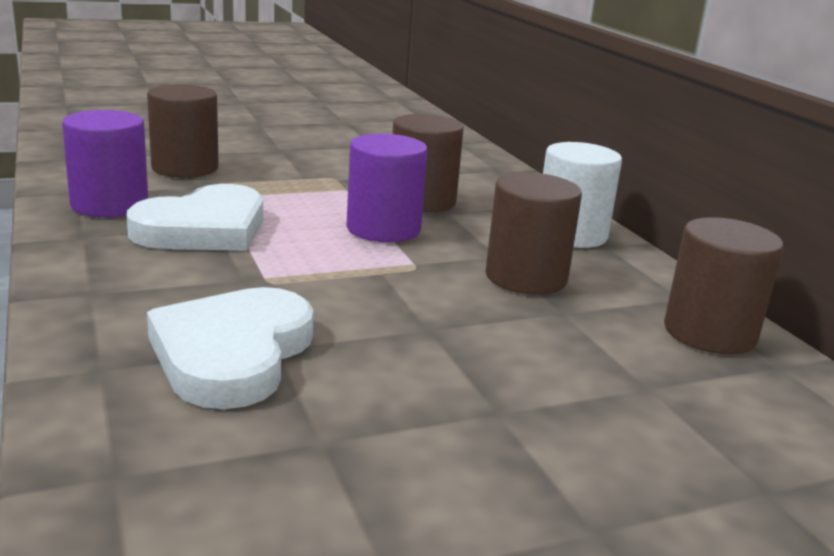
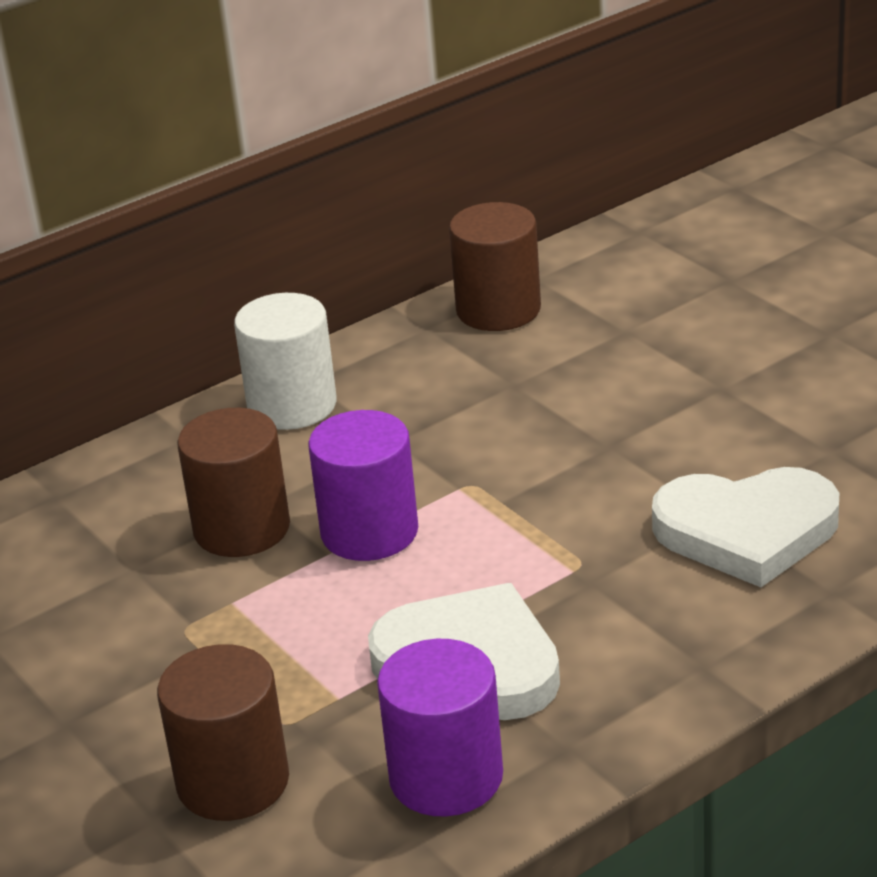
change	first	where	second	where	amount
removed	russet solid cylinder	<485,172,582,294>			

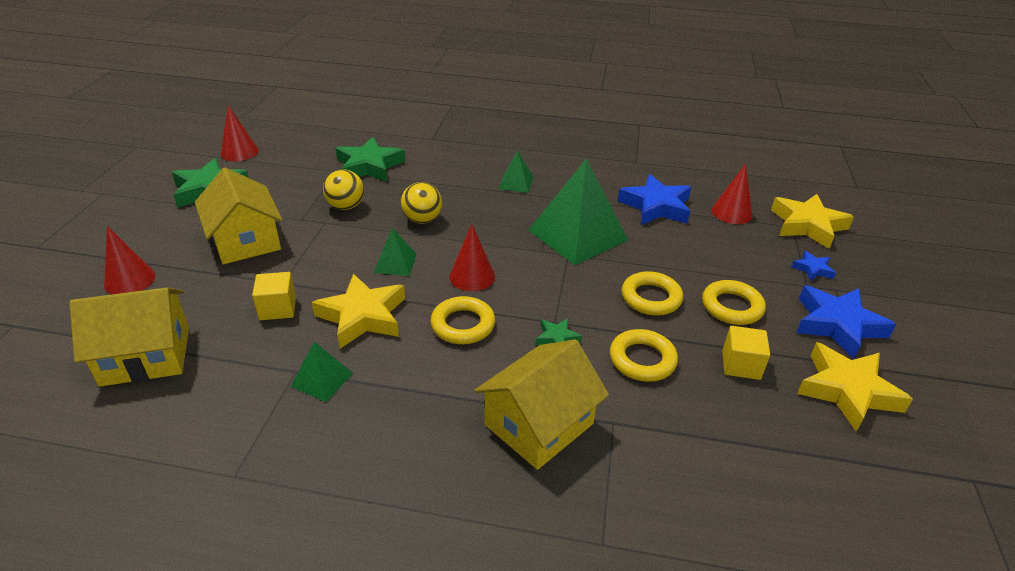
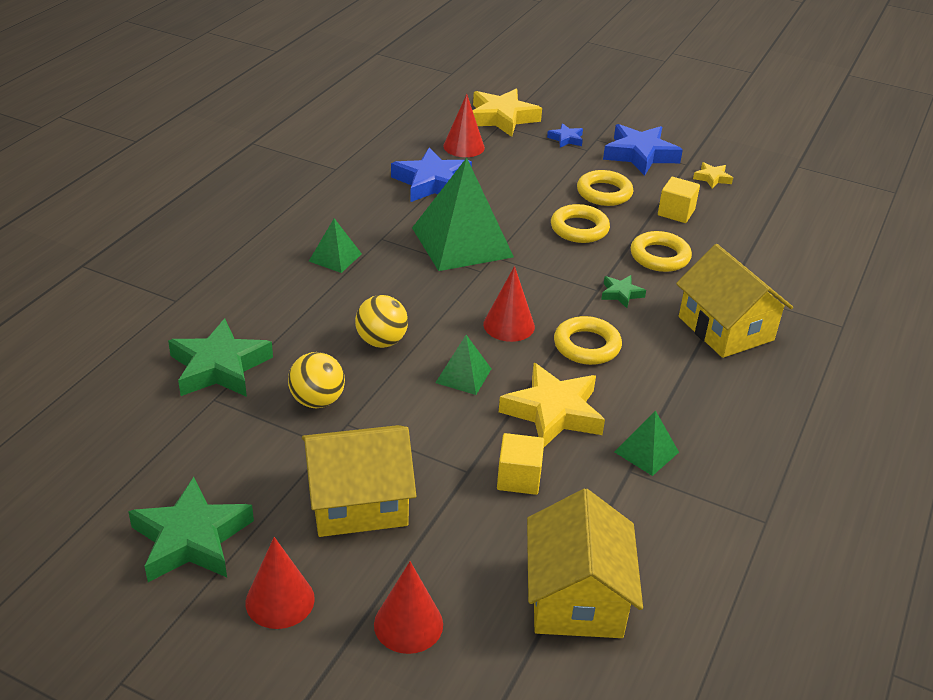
change	first	where	second	where	amount
moved	crimson cone	<221,105,259,161>		<245,537,315,629>	
resized	bright yellow star	<797,342,913,432>		<693,162,733,188>	x0.49

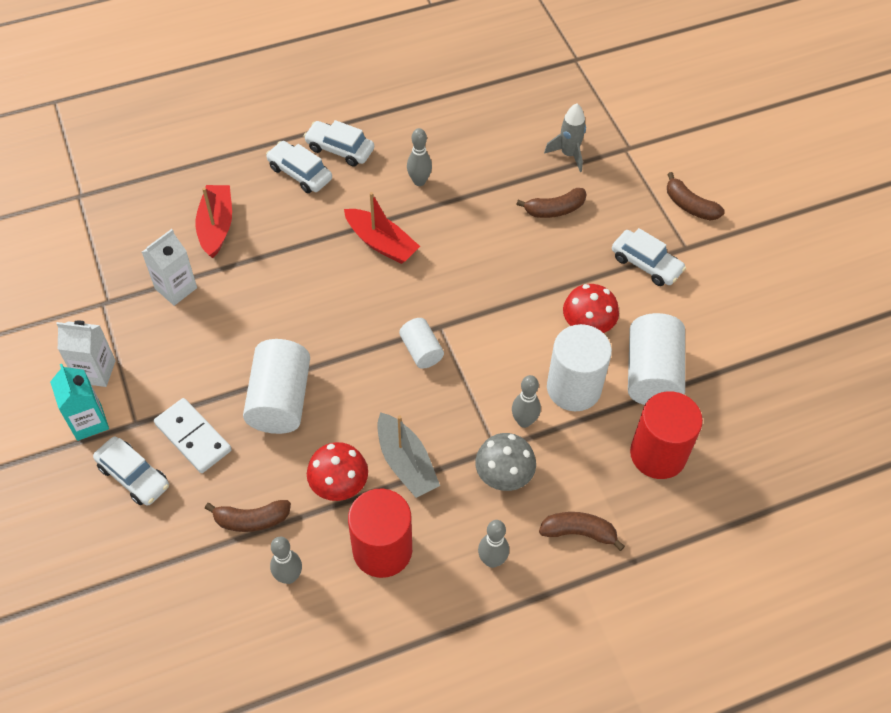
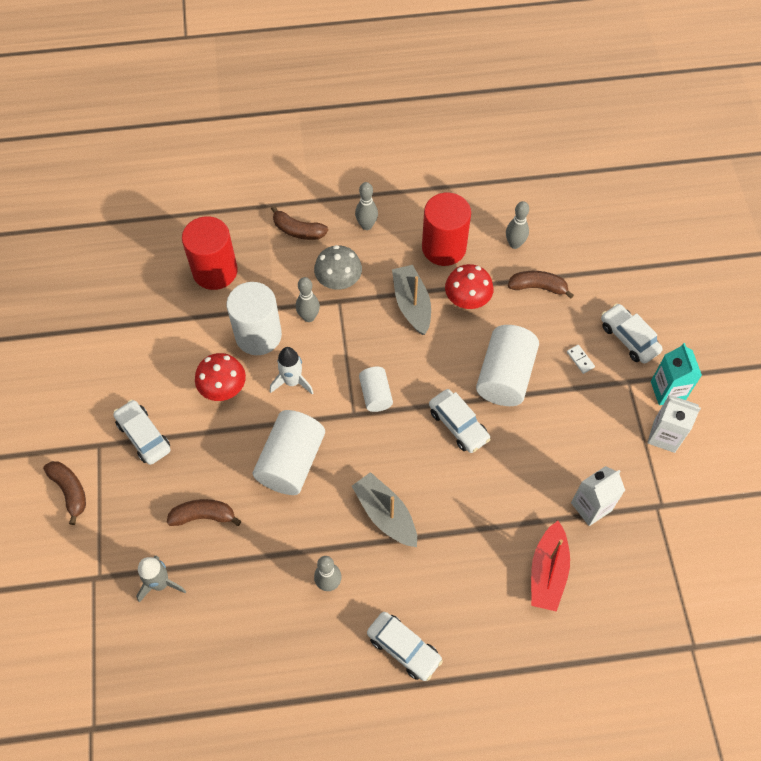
change	first	where	second	where	amount
moved	pure white toy car	<266,141,332,193>		<429,389,491,453>	
recoloured	crimson boat	<344,192,420,264>	grey boat	<352,472,417,547>	
moved	pure white solid cylinder	<628,313,685,405>		<253,410,325,495>	
resized	pure white domino tile	<154,398,232,473>		<567,345,595,374>	x0.45
added			pure white rocket	<270,347,313,395>	

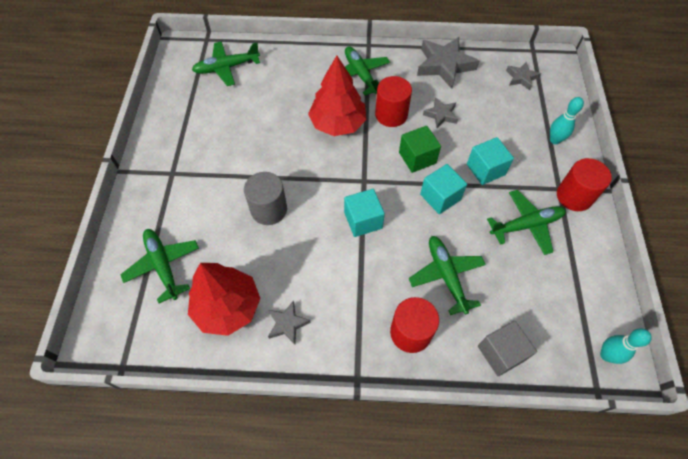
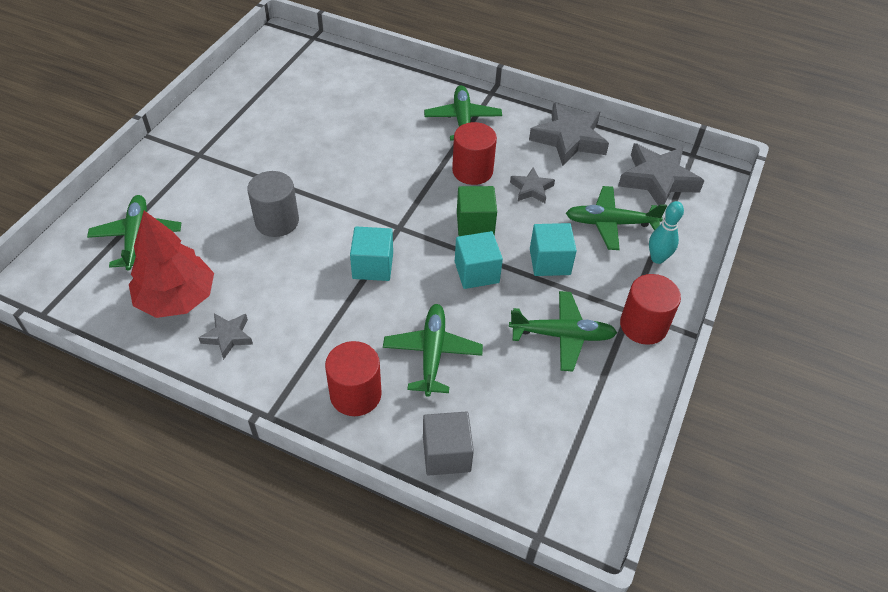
change	first	where	second	where	amount
moved	leaf-green aeroplane	<192,41,260,86>		<566,186,667,250>	
removed	crimson tree	<308,56,366,136>			
resized	grey star	<506,62,541,90>		<618,143,704,205>	x1.86
removed	aqua skittle	<600,328,652,364>			

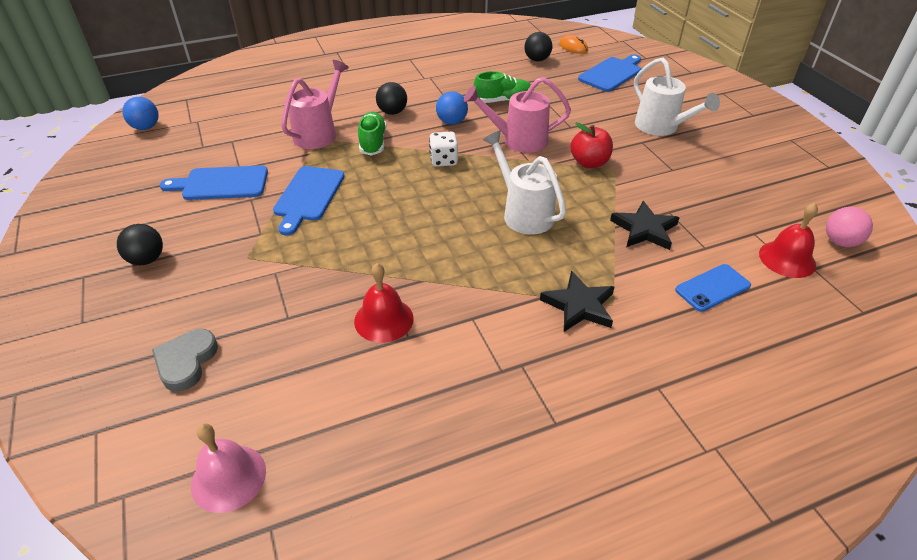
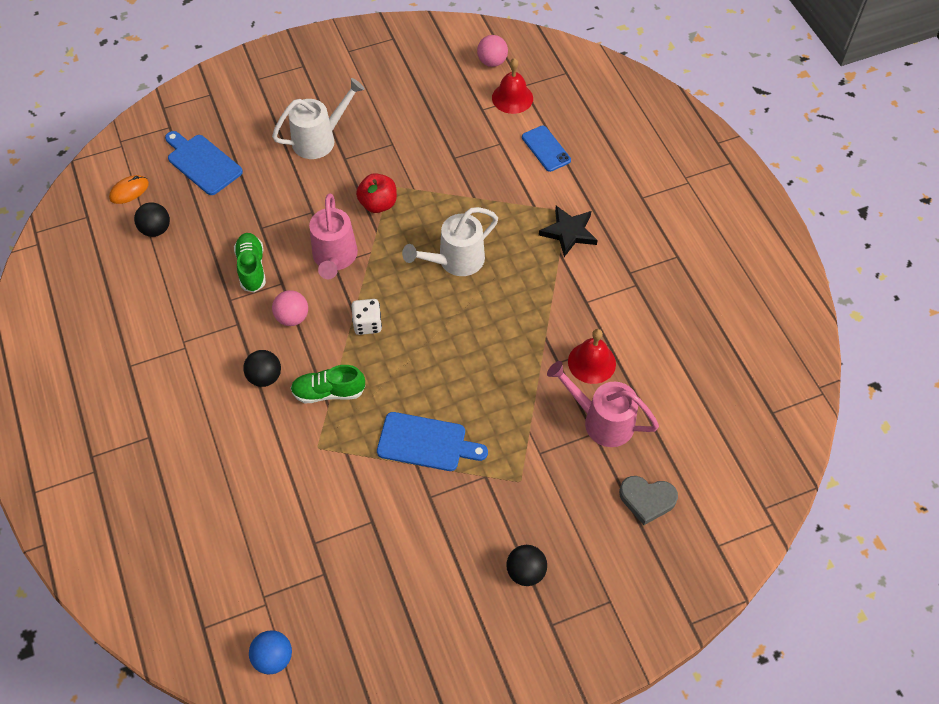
change	first	where	second	where	amount
moved	rose-pink sprinkling can	<281,60,349,149>		<547,361,659,447>	
recoloured	cobalt play ball	<436,91,468,125>	rose-pink play ball	<272,290,308,326>	
removed	cobalt cutting board	<160,165,268,200>			
removed	black star	<610,201,680,250>			
removed	rose-pink bell	<191,424,266,513>			

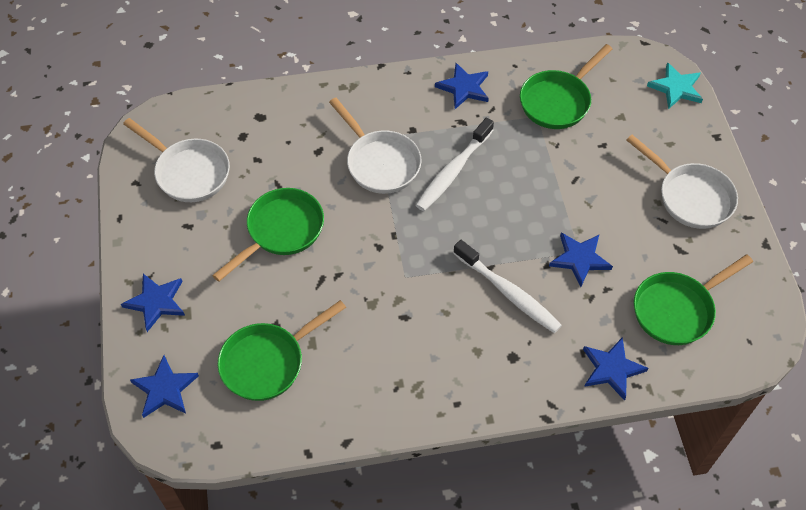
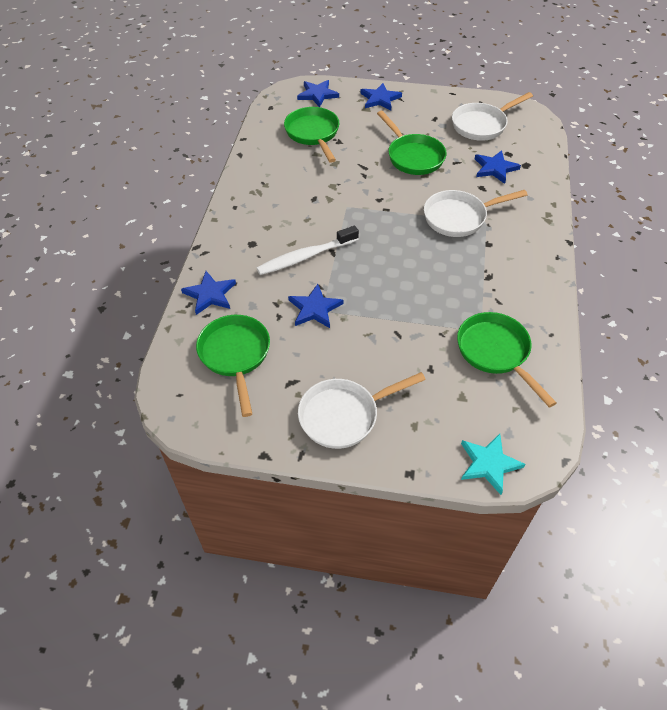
change	first	where	second	where	amount
moved	cobalt star	<435,63,489,109>		<475,150,521,184>	
removed	pure white toothbrush	<416,118,494,211>			

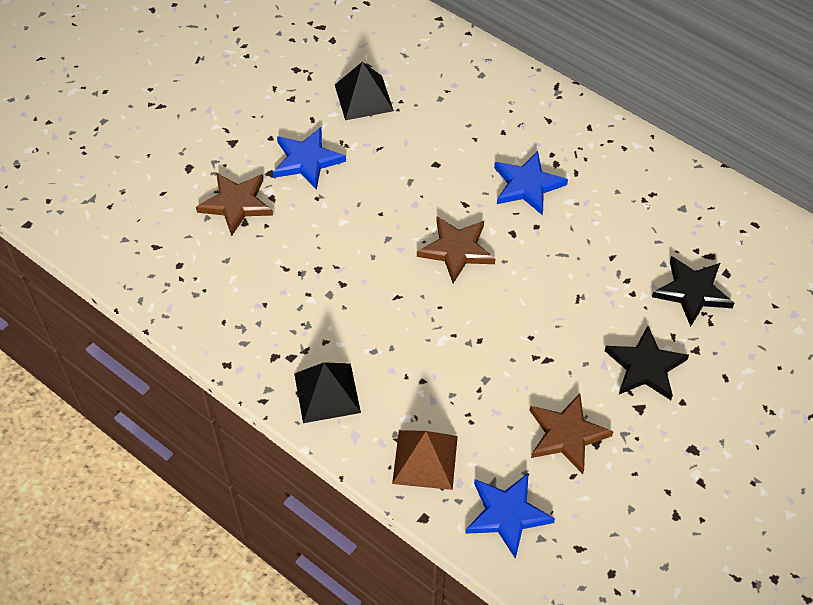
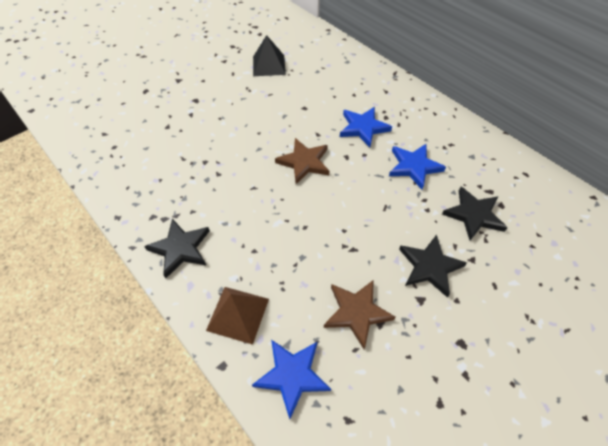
change	first	where	second	where	amount
moved	cobalt star	<273,127,346,190>		<389,144,446,190>	
removed	russet star	<196,173,273,236>			
replaced	black solid pyramid	<294,362,361,423>	black star	<144,219,210,278>	

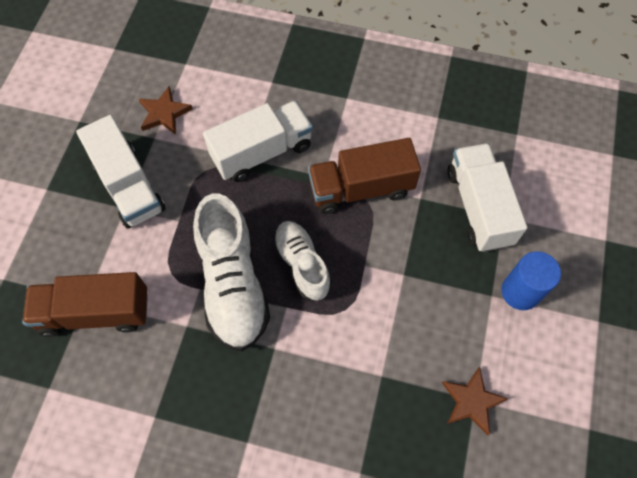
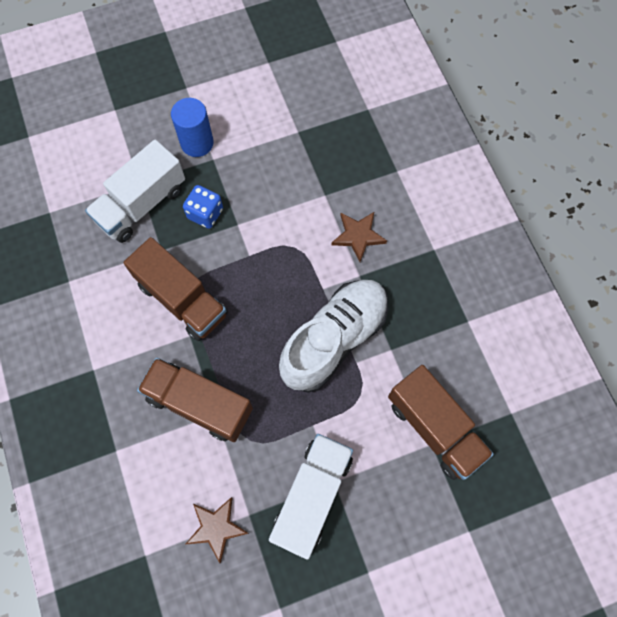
change	first	where	second	where	amount
recoloured	pure white toy truck	<203,101,313,182>	russet toy truck	<137,358,253,442>	
removed	pure white shoe	<273,221,331,301>			
moved	russet star	<442,367,508,435>		<332,211,387,262>	
added			cobalt die	<183,185,223,229>	

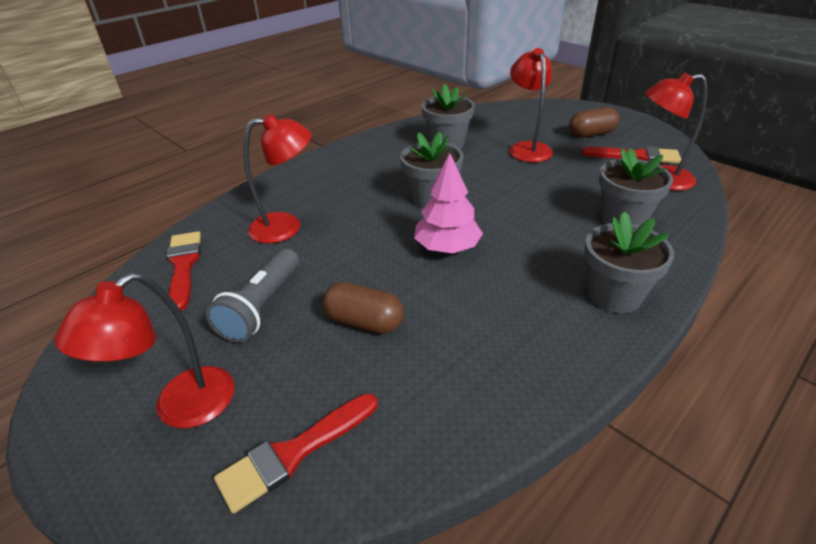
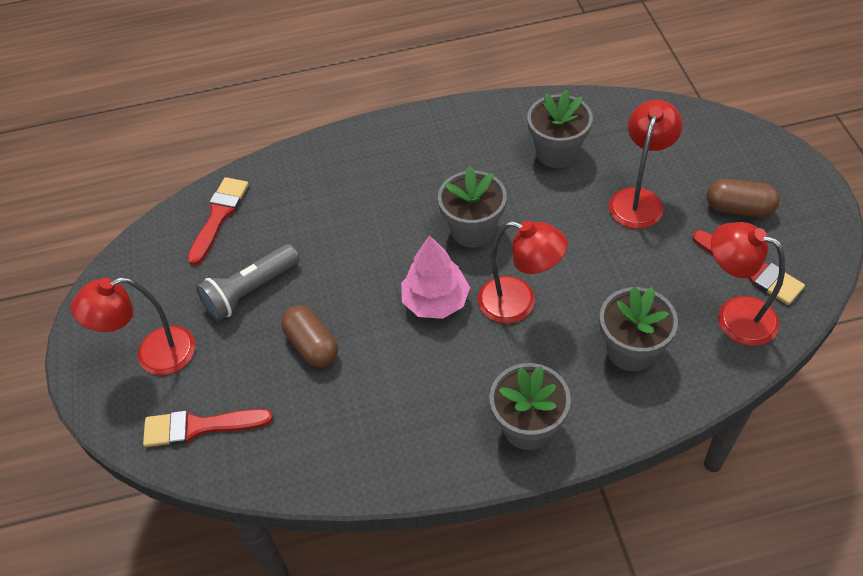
change	first	where	second	where	amount
moved	crimson desk lamp	<244,114,312,243>		<478,220,568,323>	

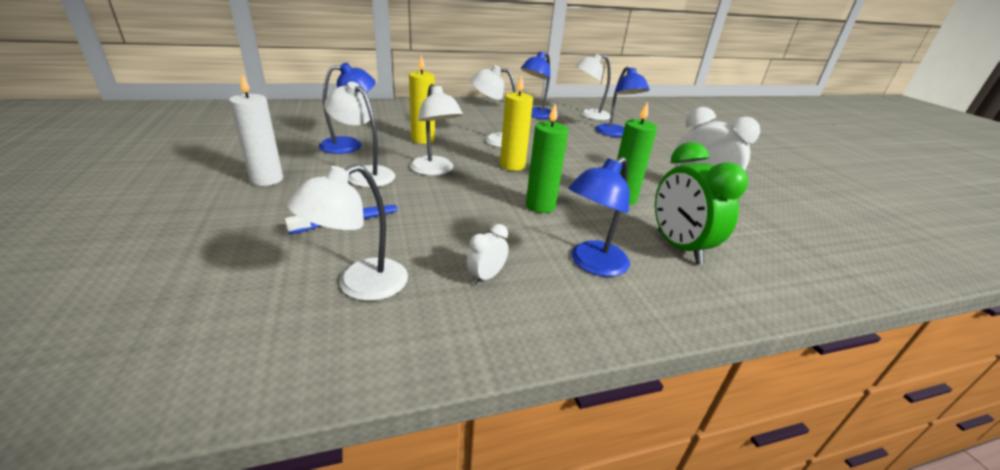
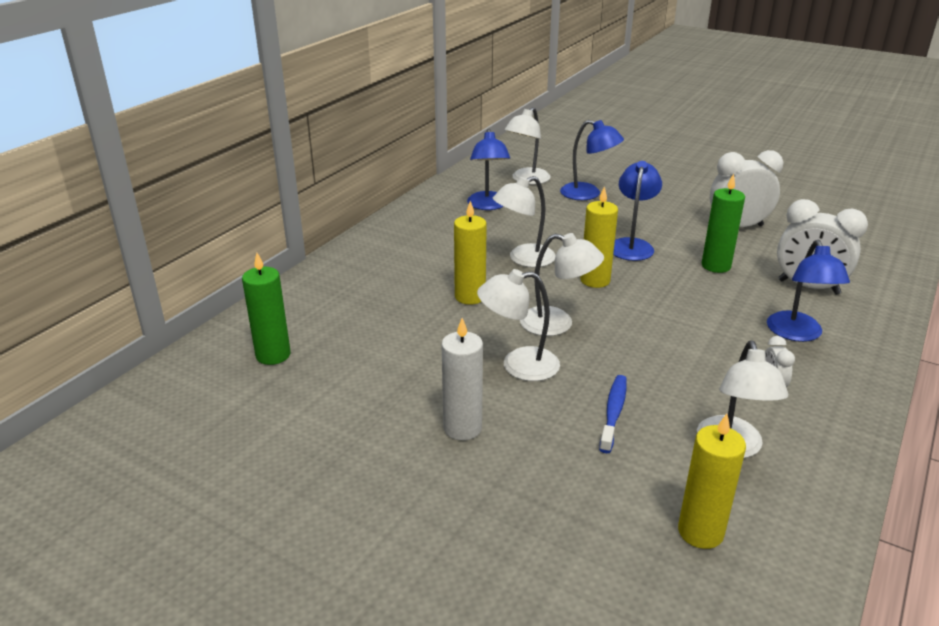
change	first	where	second	where	amount
moved	cobalt desk lamp	<319,63,376,154>		<613,161,662,261>	
moved	leaf-green pillar candle	<526,103,568,213>		<242,253,291,365>	
recoloured	leaf-green alarm clock	<655,142,748,264>	pure white alarm clock	<777,199,868,295>	
added			bright yellow pillar candle	<678,414,746,549>	

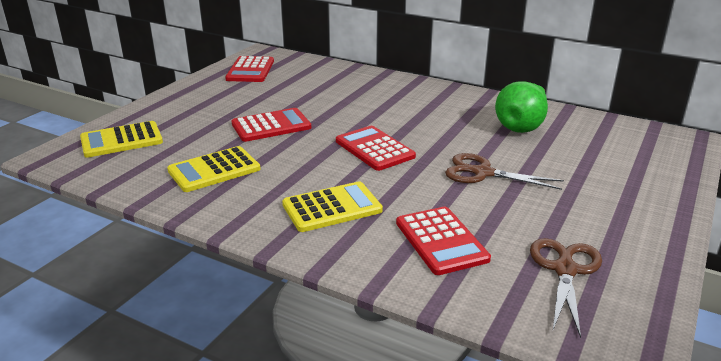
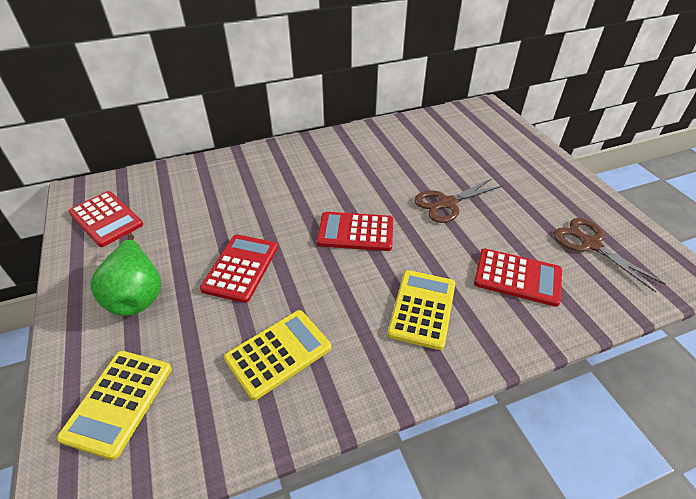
change	first	where	second	where	amount
moved	leaf-green toy pear	<495,81,548,133>		<91,235,161,316>	
turned	bright yellow calculator	<167,146,261,192>		<224,310,331,400>	135 degrees counterclockwise

